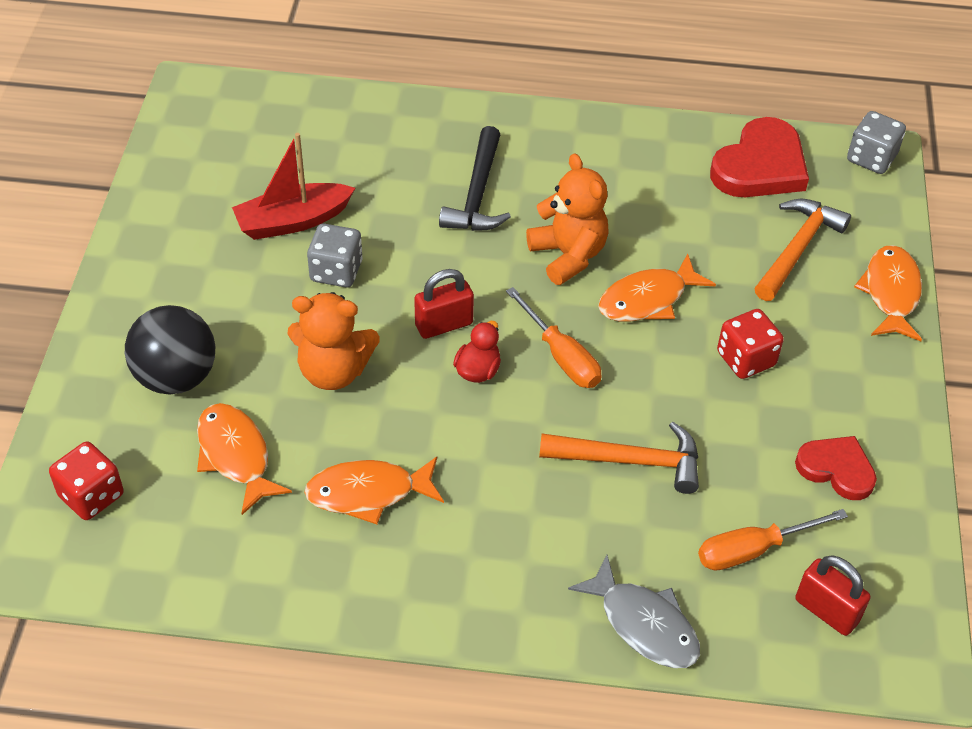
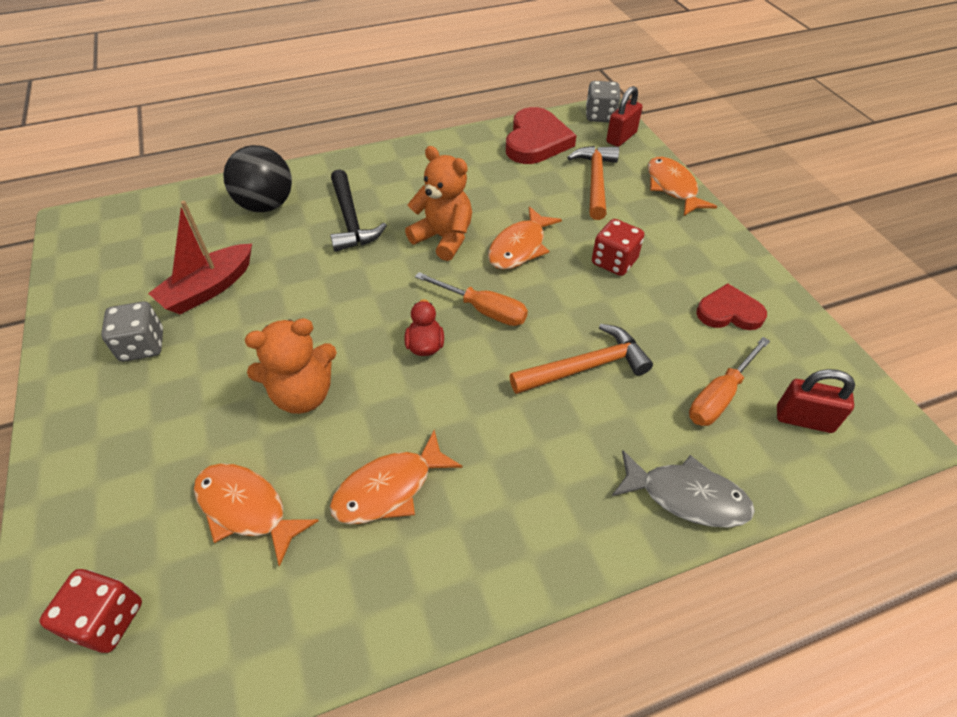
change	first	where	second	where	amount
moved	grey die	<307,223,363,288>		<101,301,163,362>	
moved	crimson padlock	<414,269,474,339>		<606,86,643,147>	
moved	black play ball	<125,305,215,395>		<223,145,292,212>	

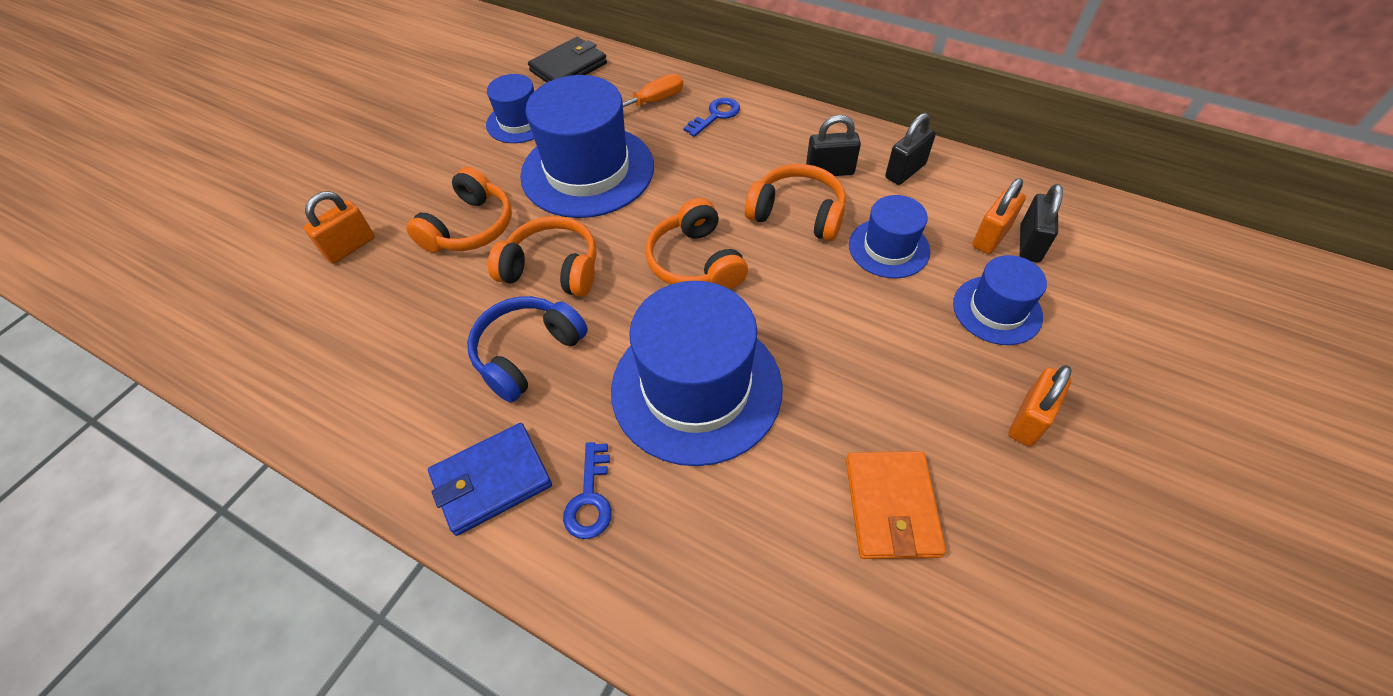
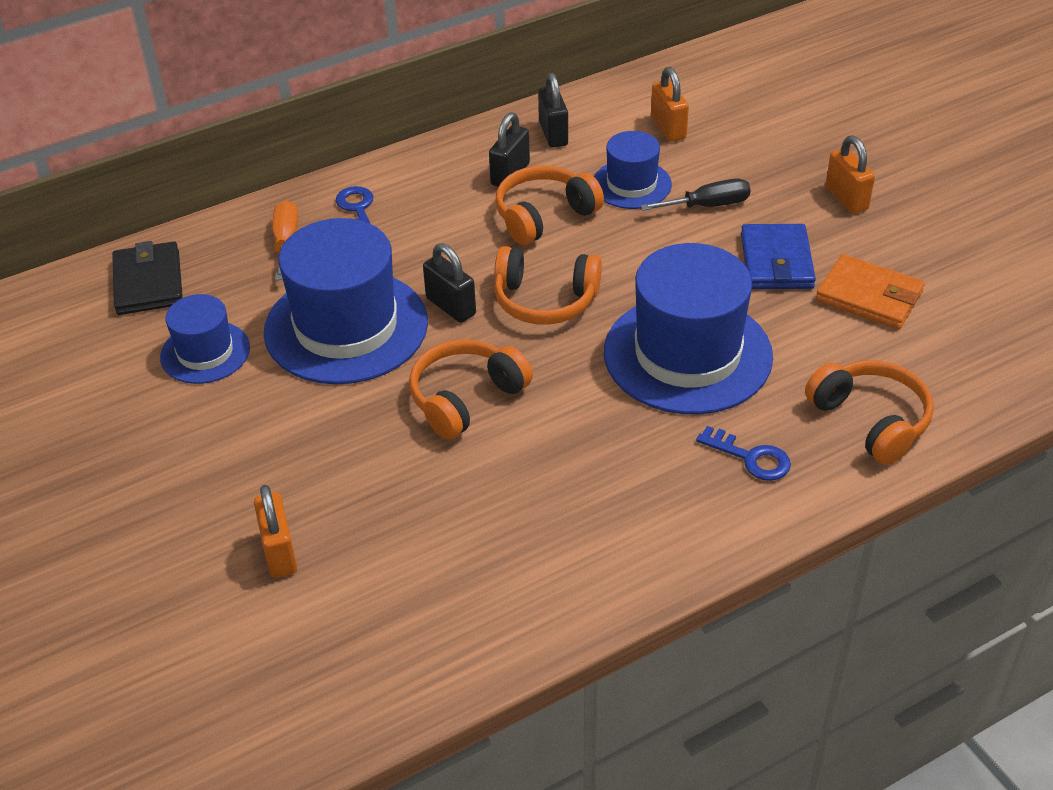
change	first	where	second	where	amount
moved	orange headphones	<406,167,512,253>		<805,360,934,465>	
moved	black padlock	<1020,184,1063,263>		<423,243,476,323>	
removed	cobalt tall hat	<953,255,1047,345>			
removed	cobalt headphones	<467,296,588,403>			
moved	cobalt wallet	<428,423,552,536>		<741,224,816,289>	
added			black flat screwdriver	<640,179,751,211>	

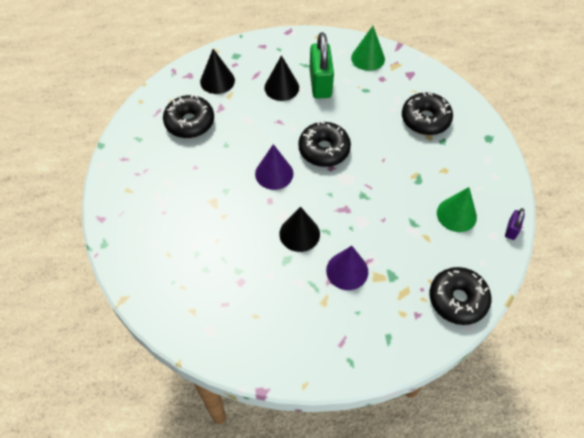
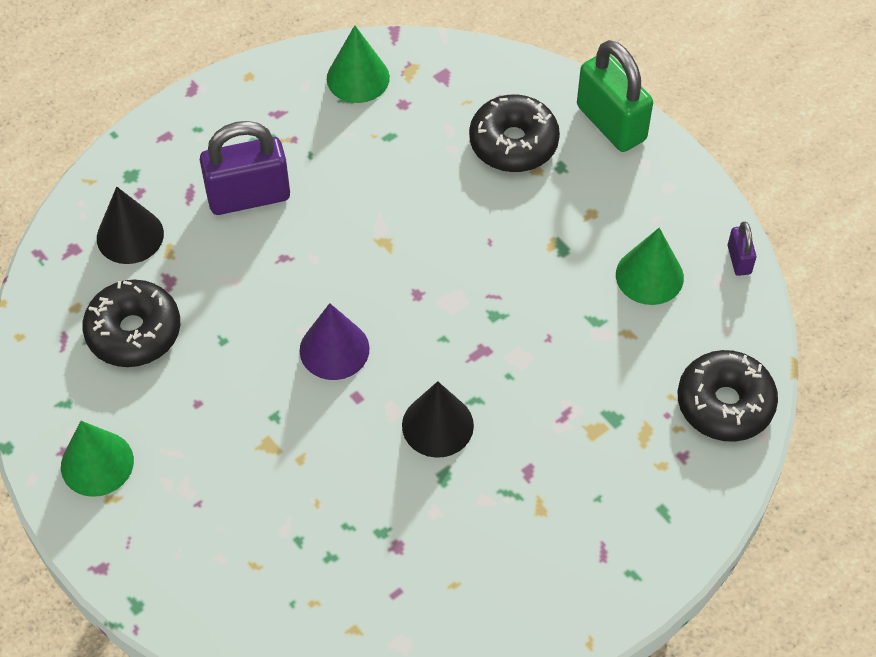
change	first	where	second	where	amount
moved	leaf-green padlock	<309,32,334,99>		<577,40,653,152>	
replaced	black cone	<264,55,299,101>	violet padlock	<200,121,290,215>	
removed	black donut	<298,122,351,167>			
removed	violet cone	<326,246,368,290>			
added			leaf-green cone	<61,421,134,497>	

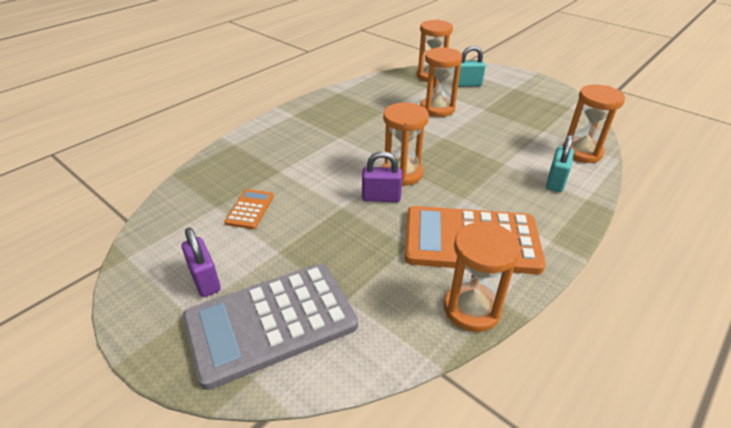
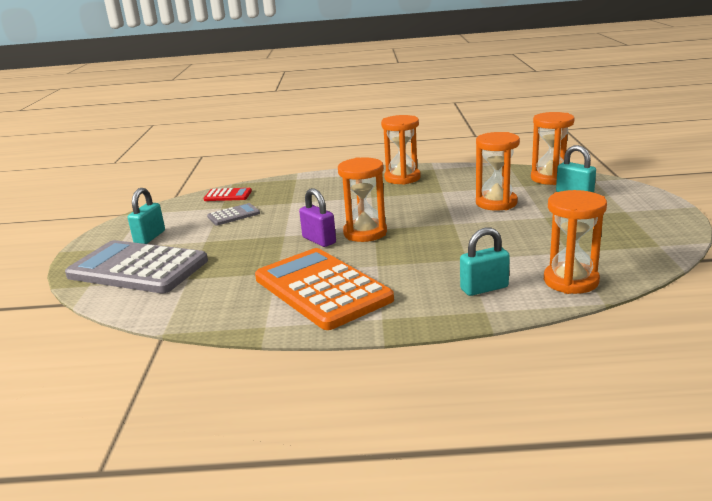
change	first	where	second	where	amount
recoloured	orange calculator	<224,189,274,229>	grey calculator	<207,203,260,225>	
moved	orange hourglass	<444,221,520,332>		<381,115,421,185>	
recoloured	violet padlock	<182,228,221,297>	aqua padlock	<128,188,165,244>	
added			crimson calculator	<204,188,252,201>	

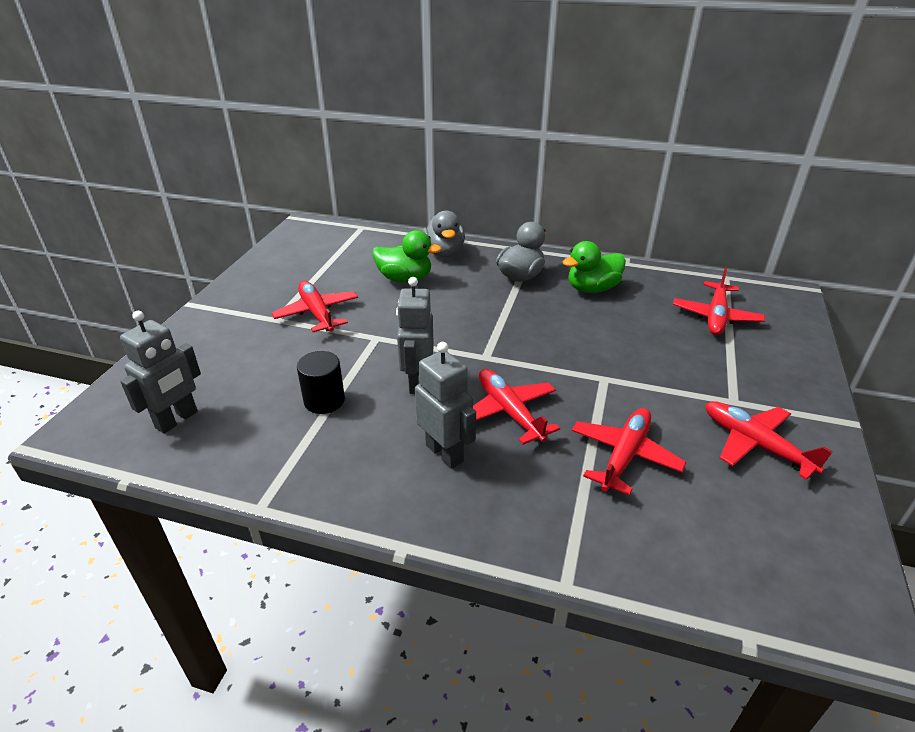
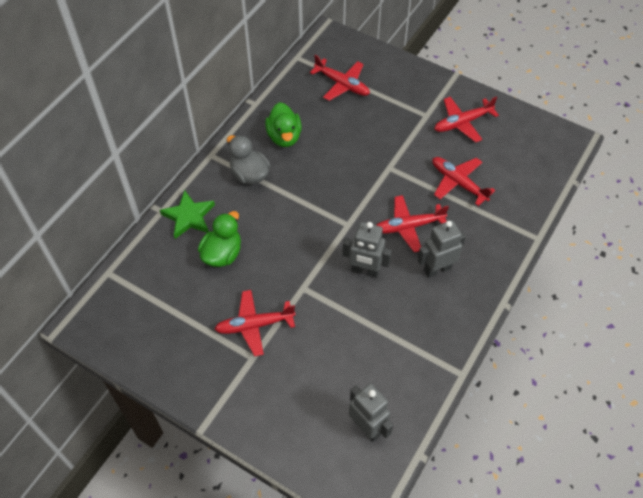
change	first	where	second	where	amount
replaced	grey duck	<423,210,465,257>	leaf-green star	<160,190,215,239>	
removed	black solid cylinder	<297,351,345,414>			

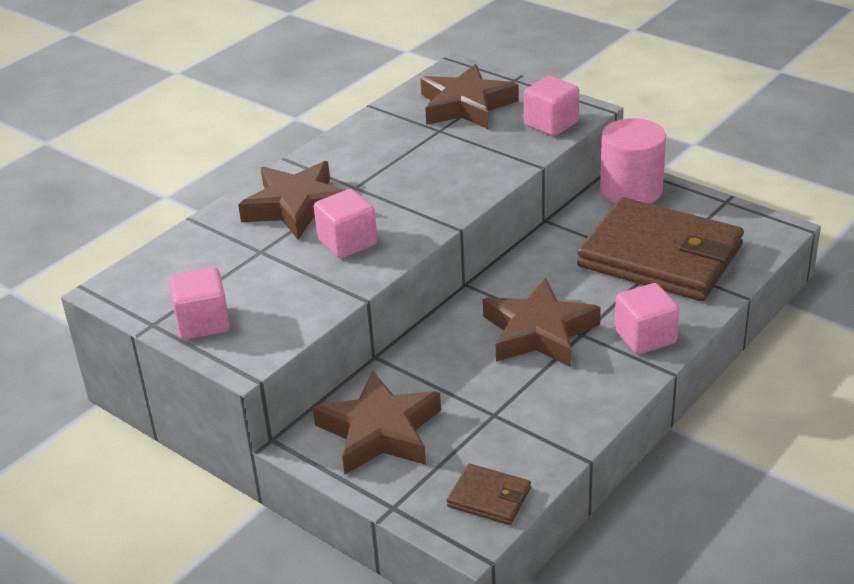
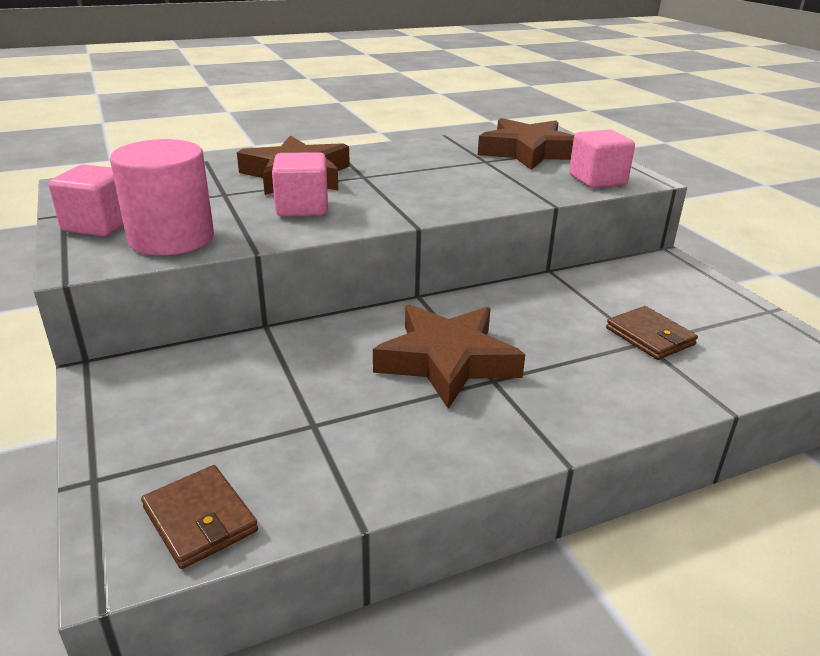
change	first	where	second	where	amount
moved	rose-pink solid cylinder	<600,118,666,204>		<110,139,214,255>	
resized	russet wallet	<577,197,744,301>		<606,306,698,360>	x0.42
removed	rose-pink cube	<615,283,679,354>			
removed	russet star	<313,370,441,475>			

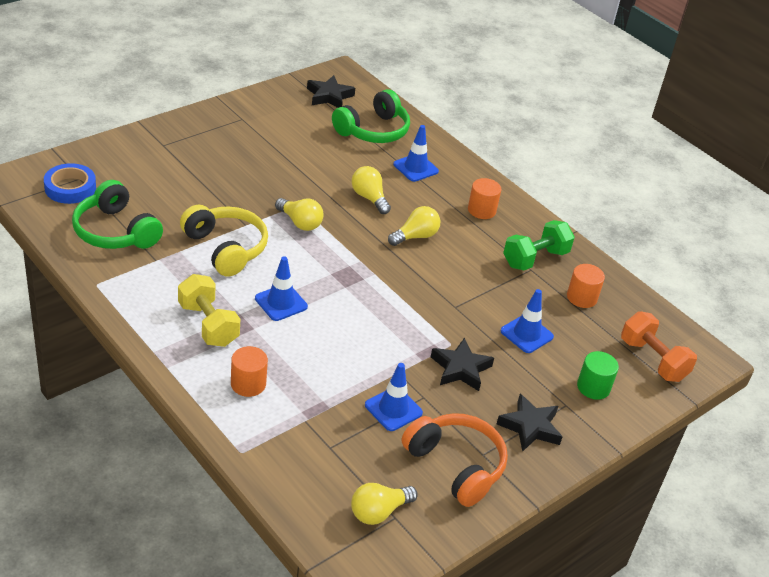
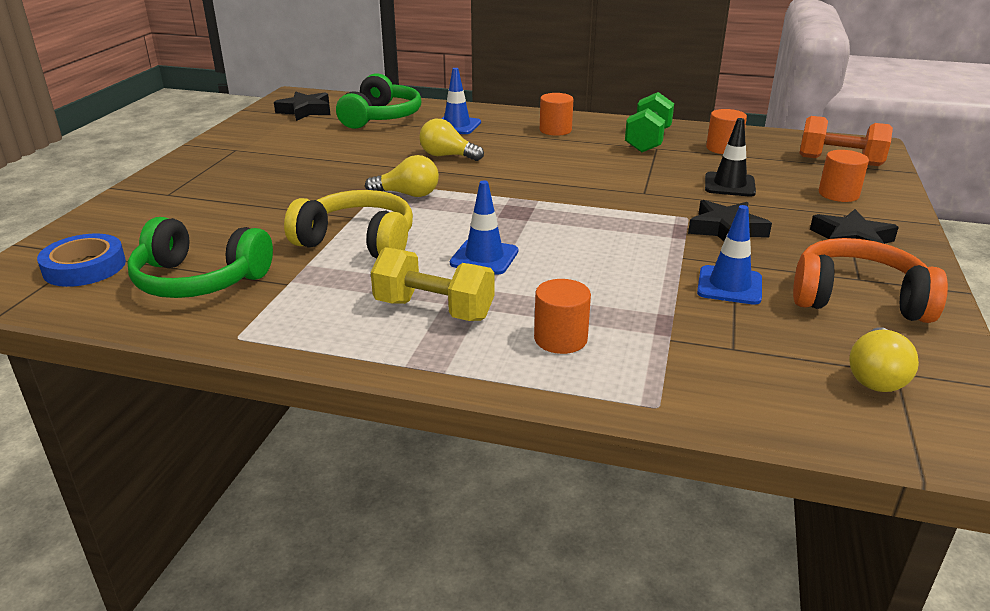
change	first	where	second	where	amount
removed	bright yellow lightbulb	<388,206,440,246>			
recoloured	cobalt road cone	<501,289,554,353>	black road cone	<705,118,756,197>	
recoloured	leaf-green solid cylinder	<577,351,619,400>	orange solid cylinder	<819,150,869,202>	

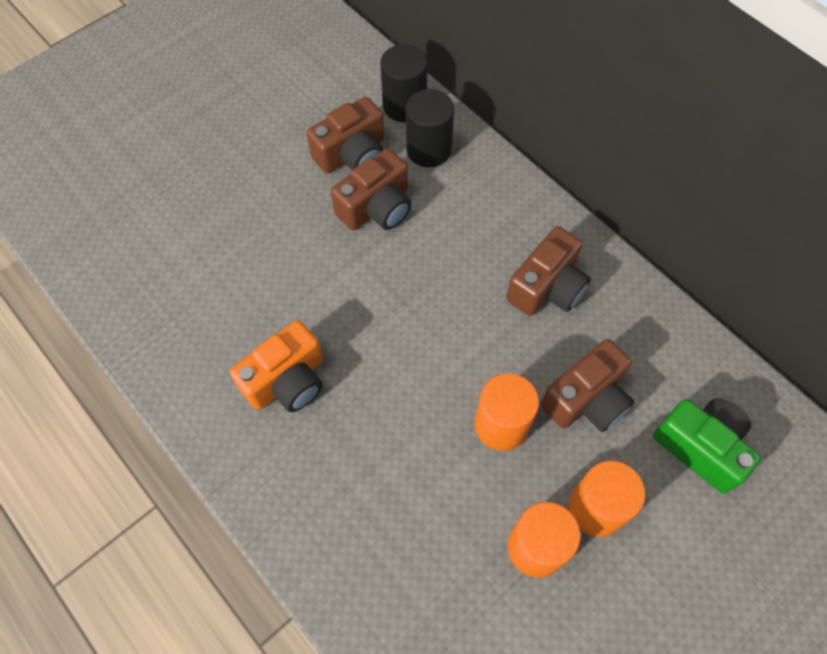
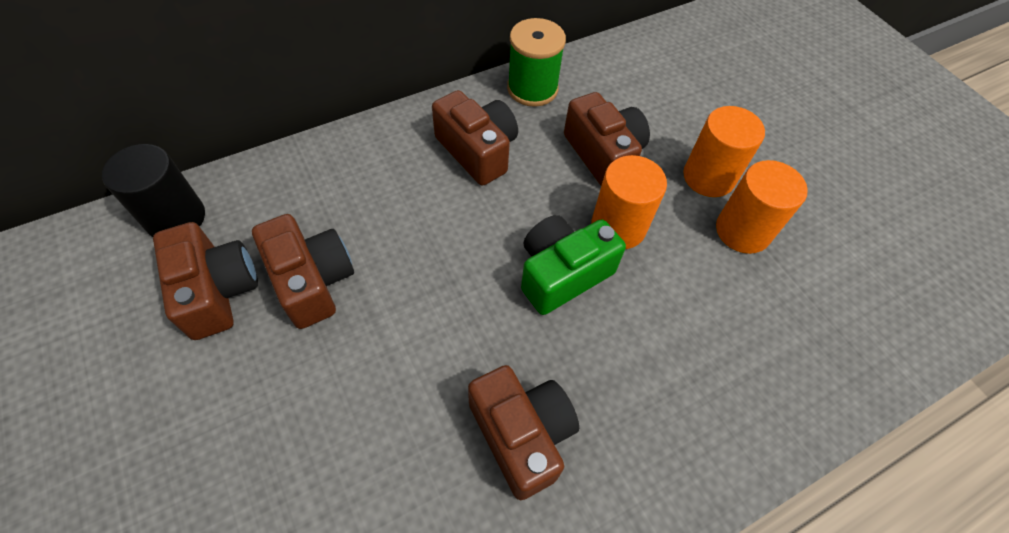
change	first	where	second	where	amount
removed	black solid cylinder	<406,89,454,167>			
recoloured	orange camera	<230,320,323,412>	russet camera	<468,365,579,500>	
moved	leaf-green camera	<653,398,761,494>		<521,215,626,315>	
added			leaf-green bobbin	<507,18,566,107>	

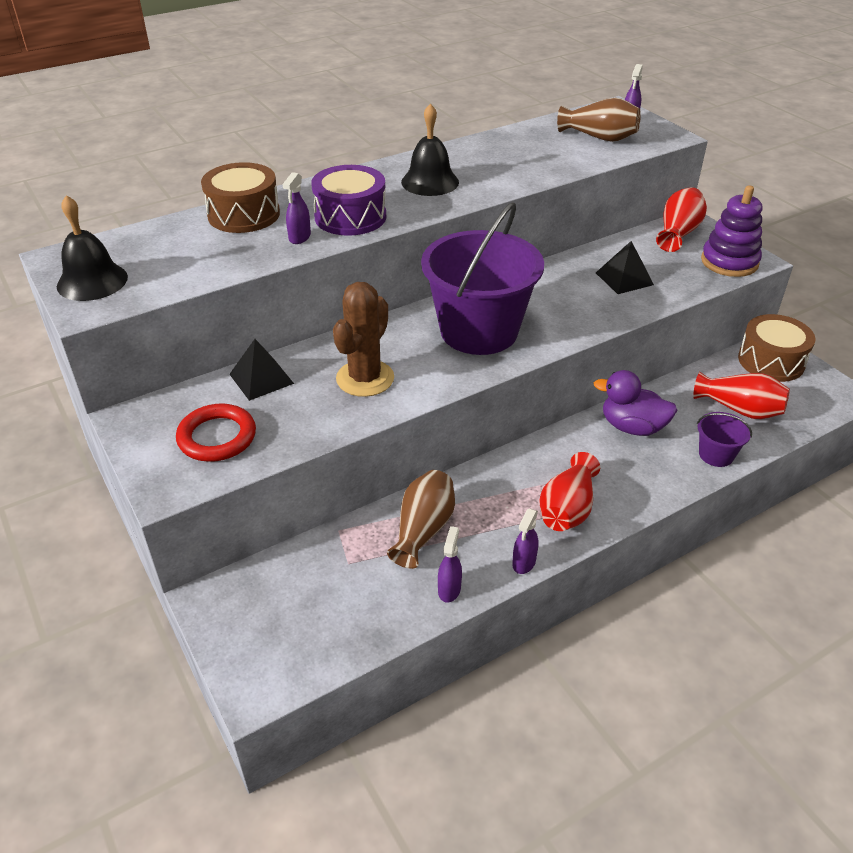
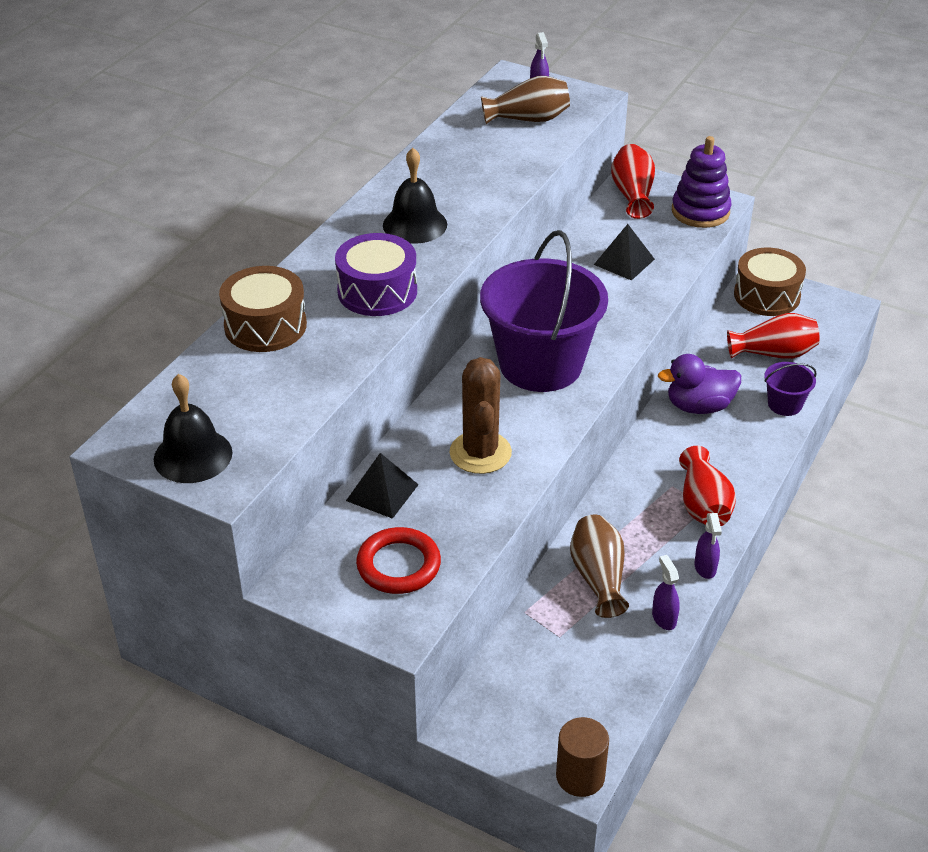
change	first	where	second	where	amount
removed	violet spray cleaner	<283,172,311,244>			
added			russet solid cylinder	<556,717,609,797>	

